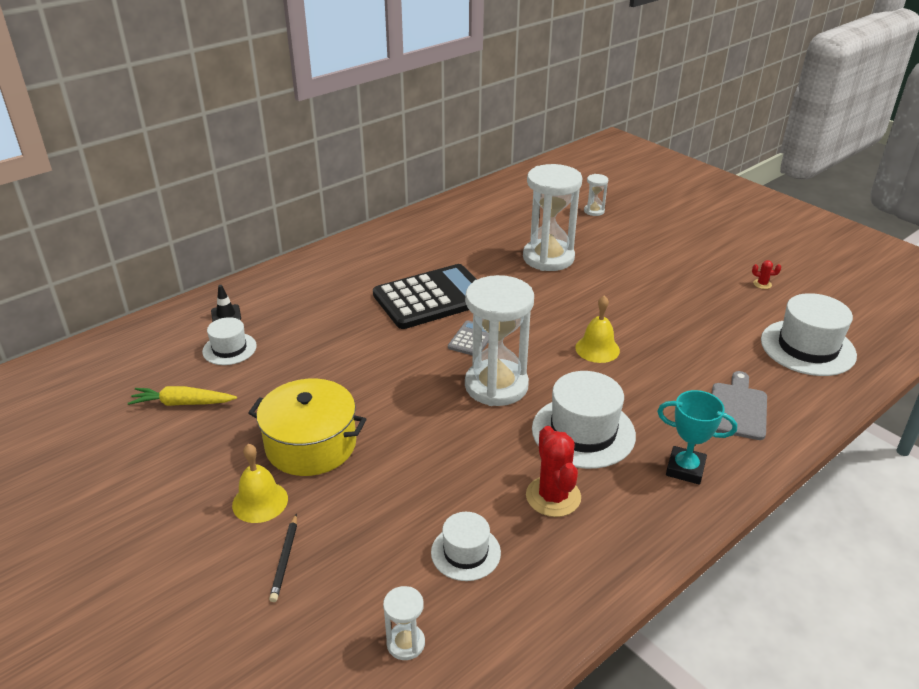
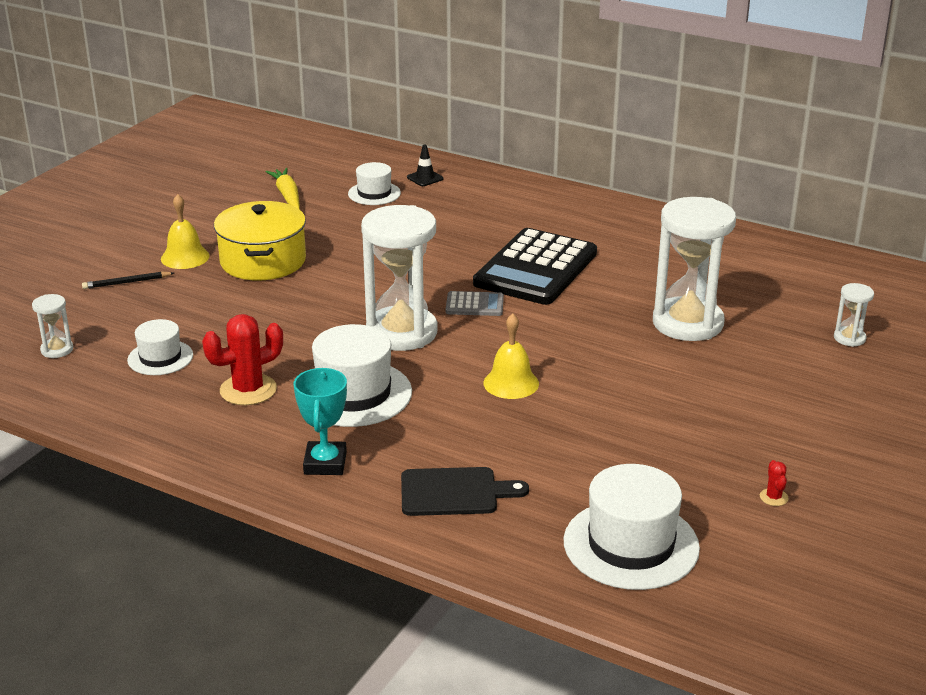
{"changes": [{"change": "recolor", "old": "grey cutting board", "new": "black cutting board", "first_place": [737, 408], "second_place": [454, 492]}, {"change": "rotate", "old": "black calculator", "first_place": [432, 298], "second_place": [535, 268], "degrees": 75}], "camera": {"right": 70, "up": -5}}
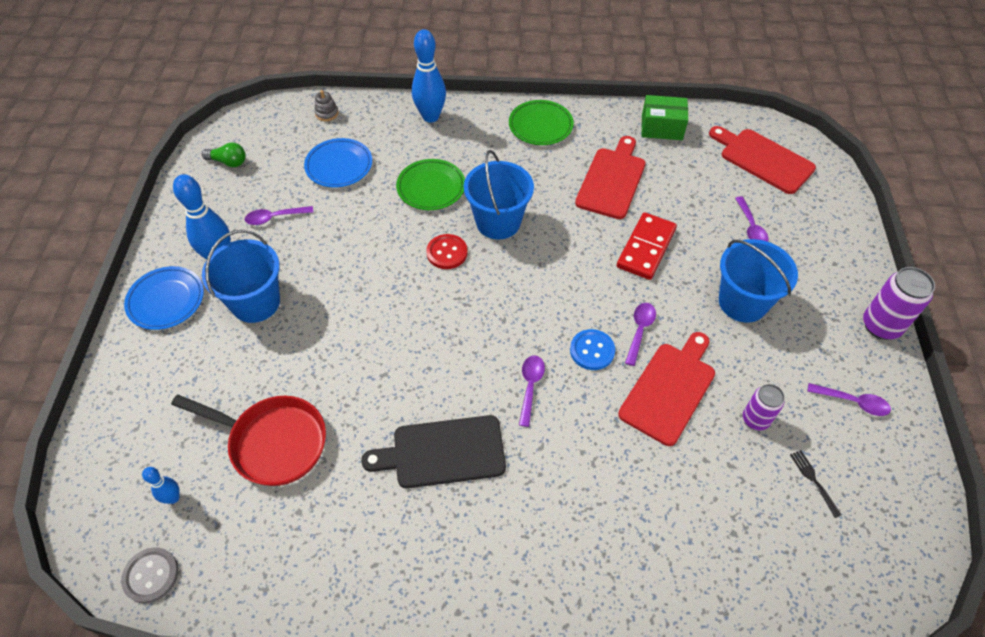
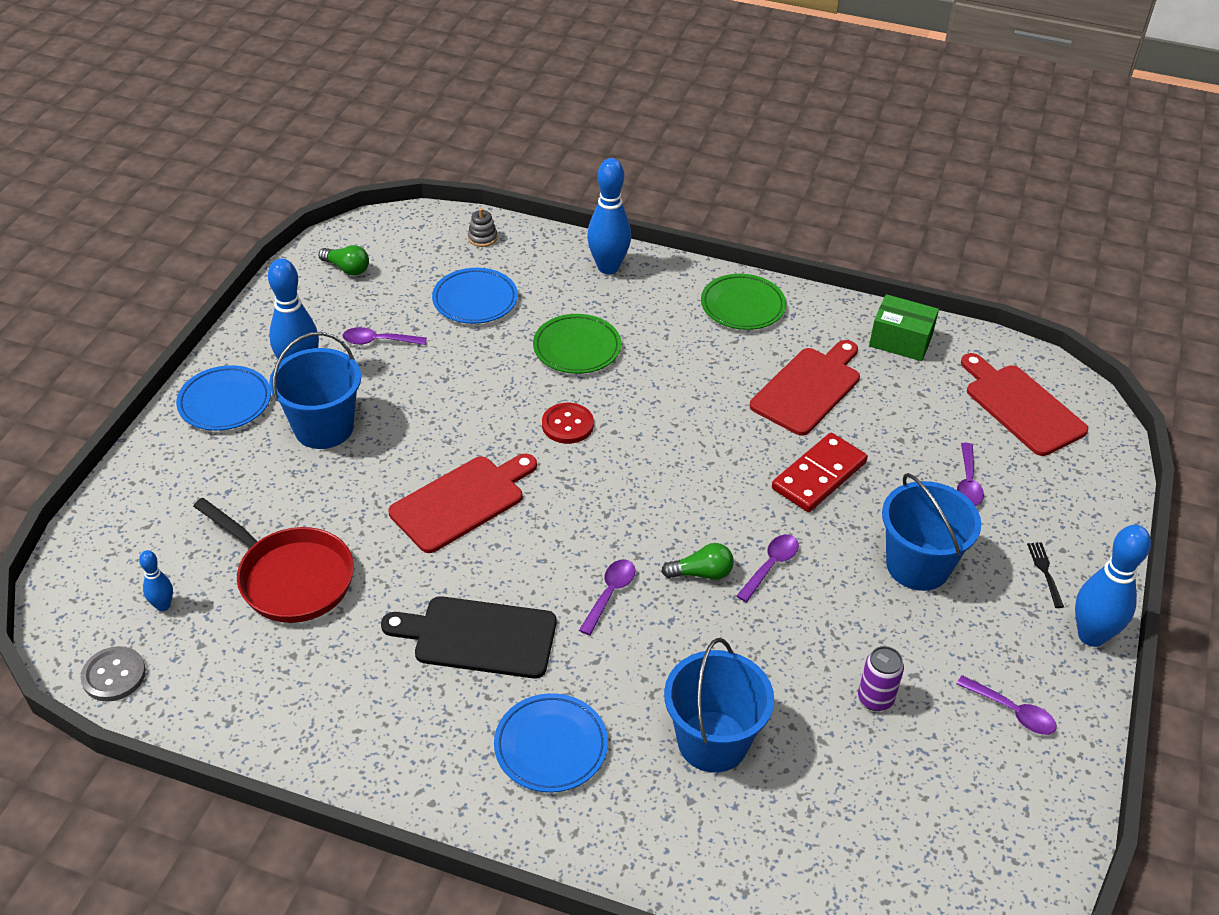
{"changes": [{"change": "insert", "new": "blue plate", "second_place": [551, 746]}, {"change": "move", "old": "blue bucket", "first_place": [498, 222], "second_place": [712, 741]}, {"change": "move", "old": "red cutting board", "first_place": [669, 389], "second_place": [461, 501]}, {"change": "move", "old": "black fork", "first_place": [813, 481], "second_place": [1045, 572]}, {"change": "replace", "old": "blue button", "new": "green light bulb", "first_place": [592, 350], "second_place": [701, 573]}, {"change": "replace", "old": "purple can", "new": "blue bowling pin", "first_place": [881, 326], "second_place": [1091, 636]}], "camera": {"right": 15, "up": -10}}
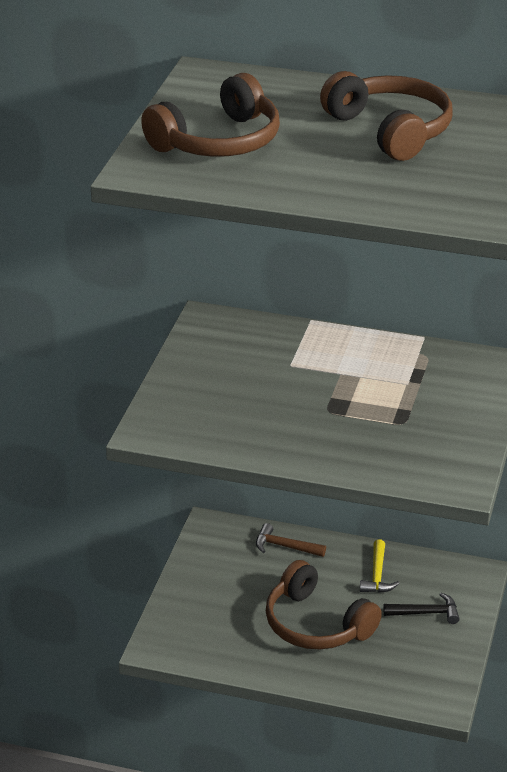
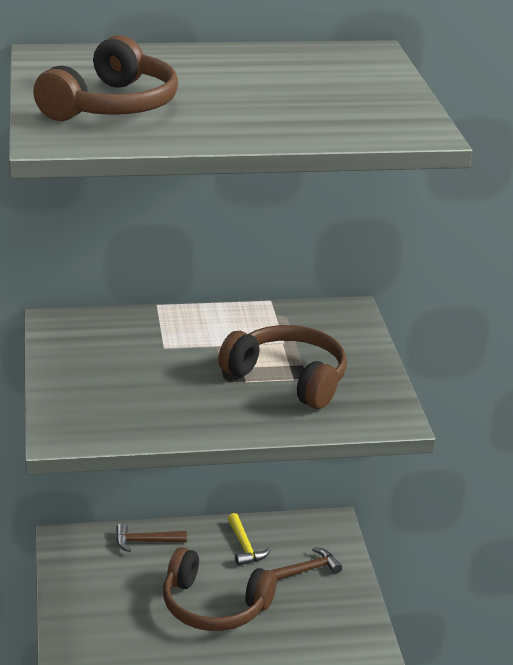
{"changes": [{"change": "move", "old": "brown headphones", "first_place": [391, 130], "second_place": [289, 378]}, {"change": "recolor", "old": "black hammer", "new": "brown hammer", "first_place": [426, 613], "second_place": [308, 570]}], "camera": {"right": -25, "up": -5}}
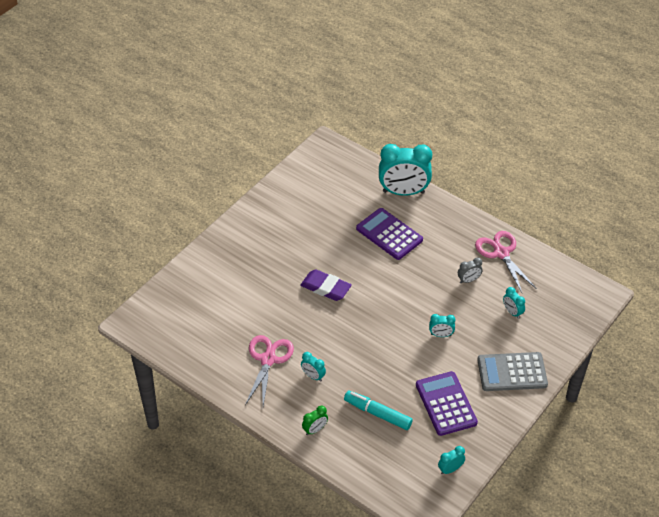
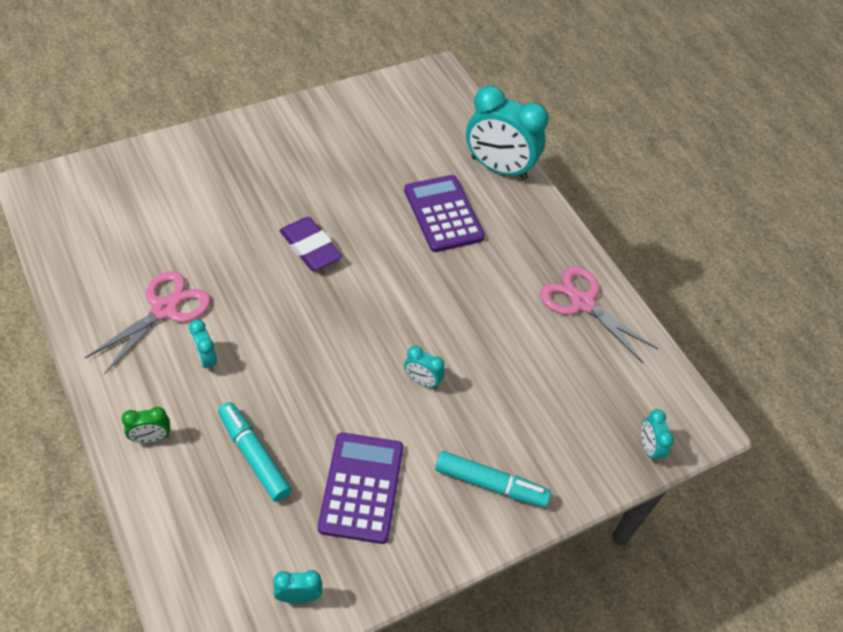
{"changes": [{"change": "delete", "old": "grey clock", "first_place": [468, 280]}, {"change": "move", "old": "turquoise clock", "first_place": [512, 312], "second_place": [649, 448]}, {"change": "replace", "old": "grey calculator", "new": "turquoise marker", "first_place": [512, 372], "second_place": [491, 484]}, {"change": "rotate", "old": "pink scissors", "first_place": [501, 253], "second_place": [582, 303], "degrees": -45}], "camera": {"right": 20, "up": 5}}
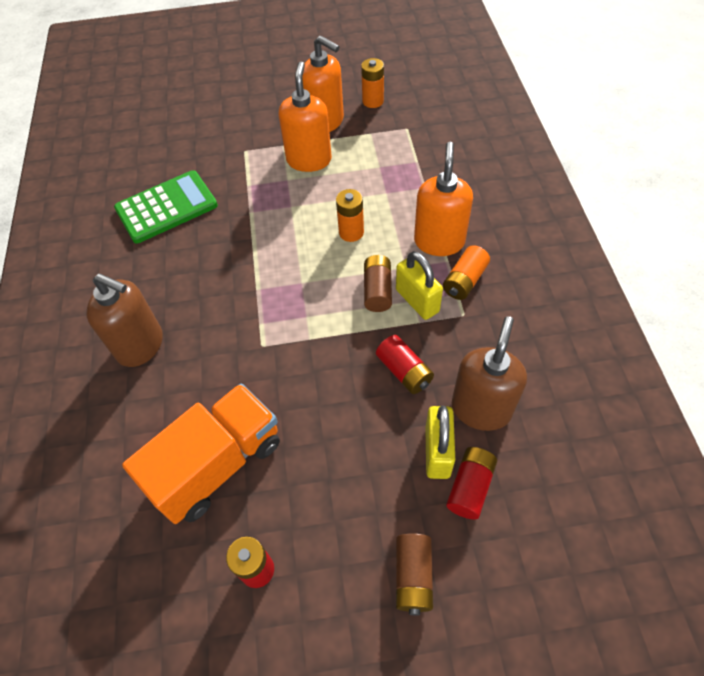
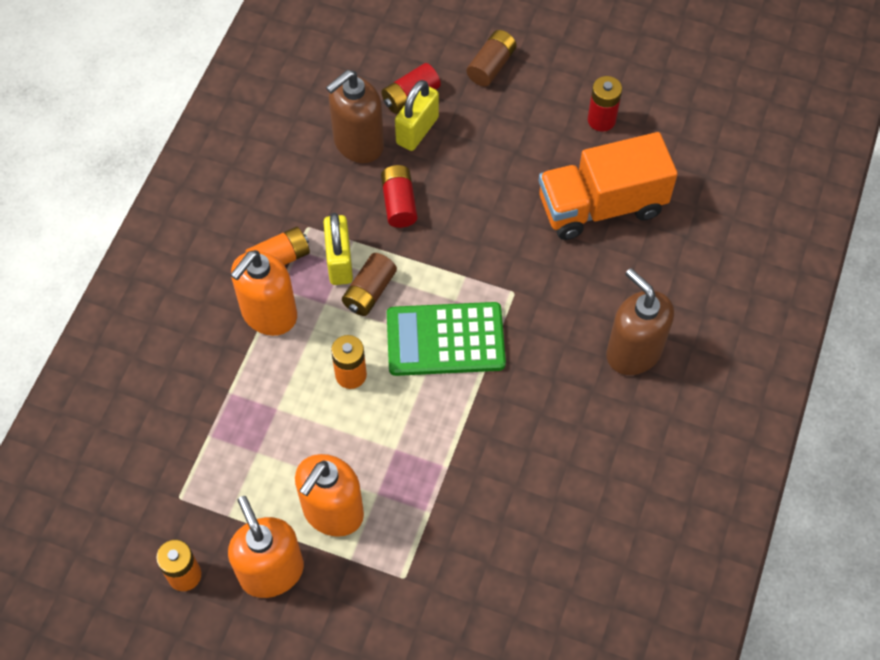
{"changes": [{"change": "move", "old": "green calculator", "first_place": [166, 207], "second_place": [445, 340]}], "camera": {"right": -155, "up": 5}}
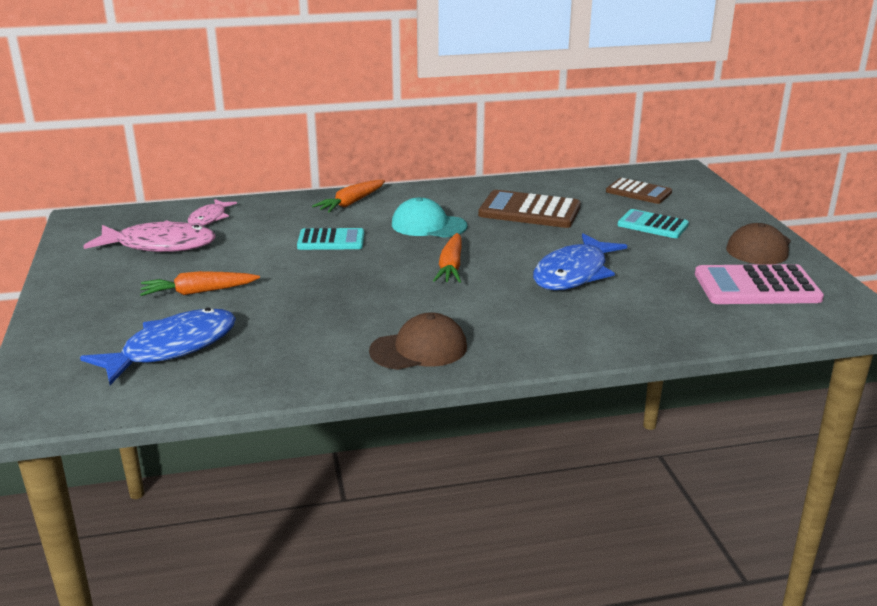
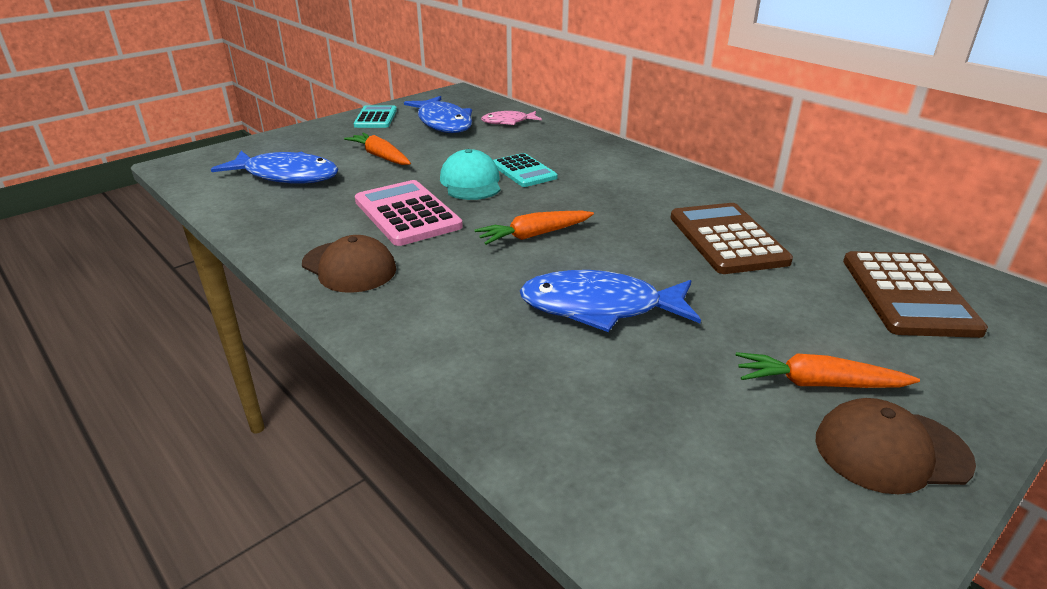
{"changes": [{"change": "move", "old": "orange carrot", "first_place": [351, 203], "second_place": [817, 384]}, {"change": "move", "old": "turquoise cap", "first_place": [428, 225], "second_place": [471, 182]}, {"change": "move", "old": "turquoise calculator", "first_place": [652, 225], "second_place": [376, 118]}, {"change": "move", "old": "pink calculator", "first_place": [756, 287], "second_place": [407, 214]}, {"change": "recolor", "old": "pink fish", "new": "blue fish", "first_place": [160, 245], "second_place": [443, 123]}, {"change": "resize", "old": "brown calculator", "first_place": [638, 192], "second_place": [908, 295], "factor": 1.55}], "camera": {"right": 60, "up": 5}}
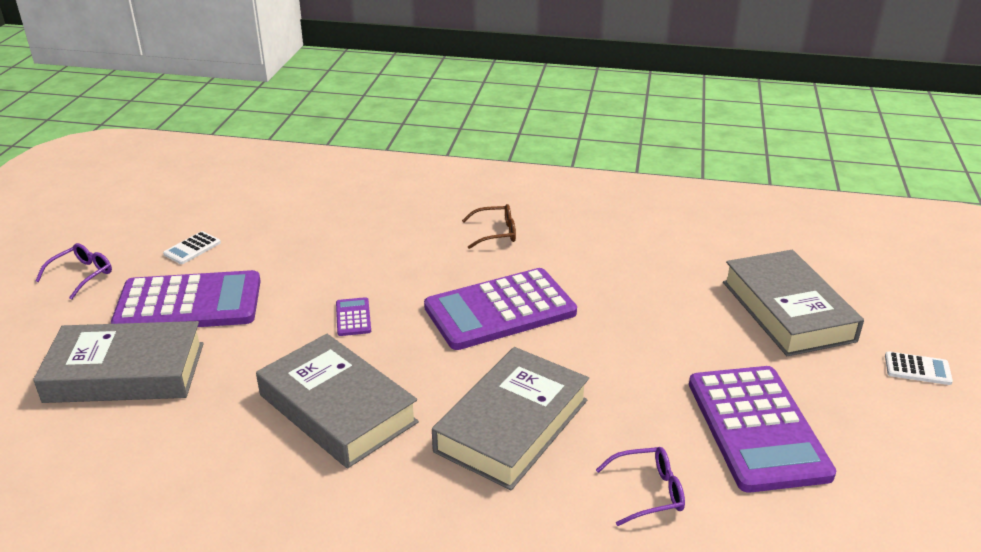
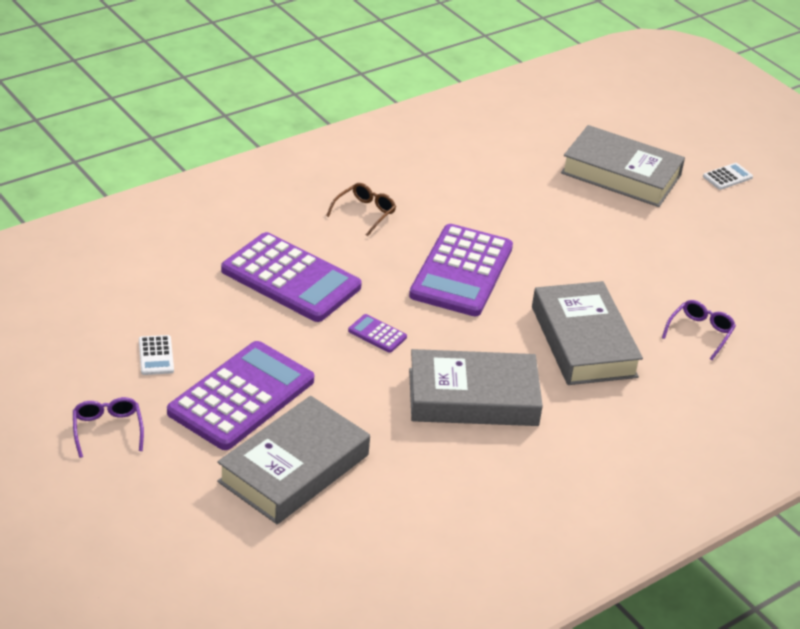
{"changes": [{"change": "move", "old": "purple calculator", "first_place": [757, 428], "second_place": [291, 279]}], "camera": {"right": -50, "up": 5}}
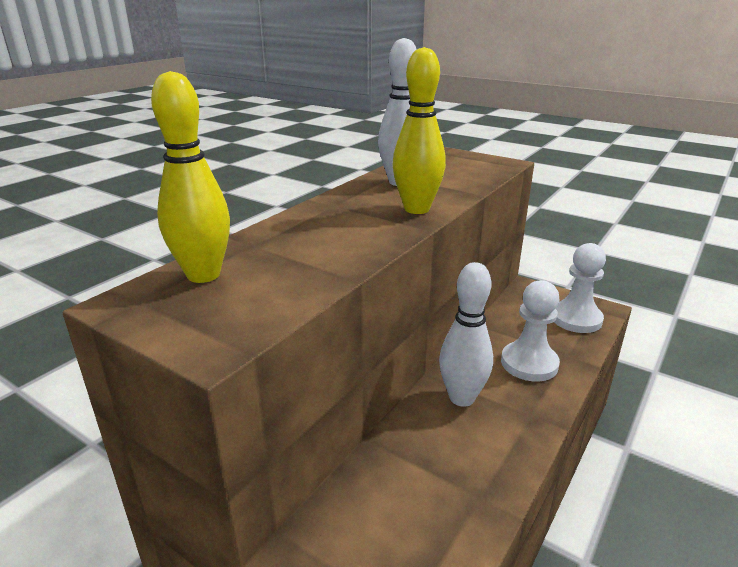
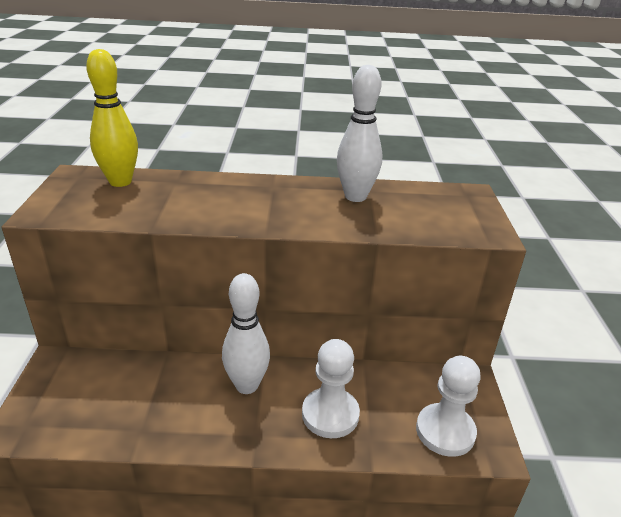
{"changes": [{"change": "delete", "old": "yellow bowling pin", "first_place": [416, 209]}], "camera": {"right": 55, "up": 5}}
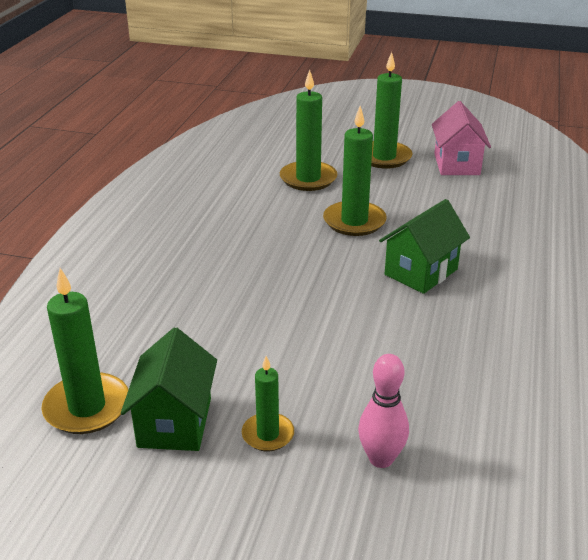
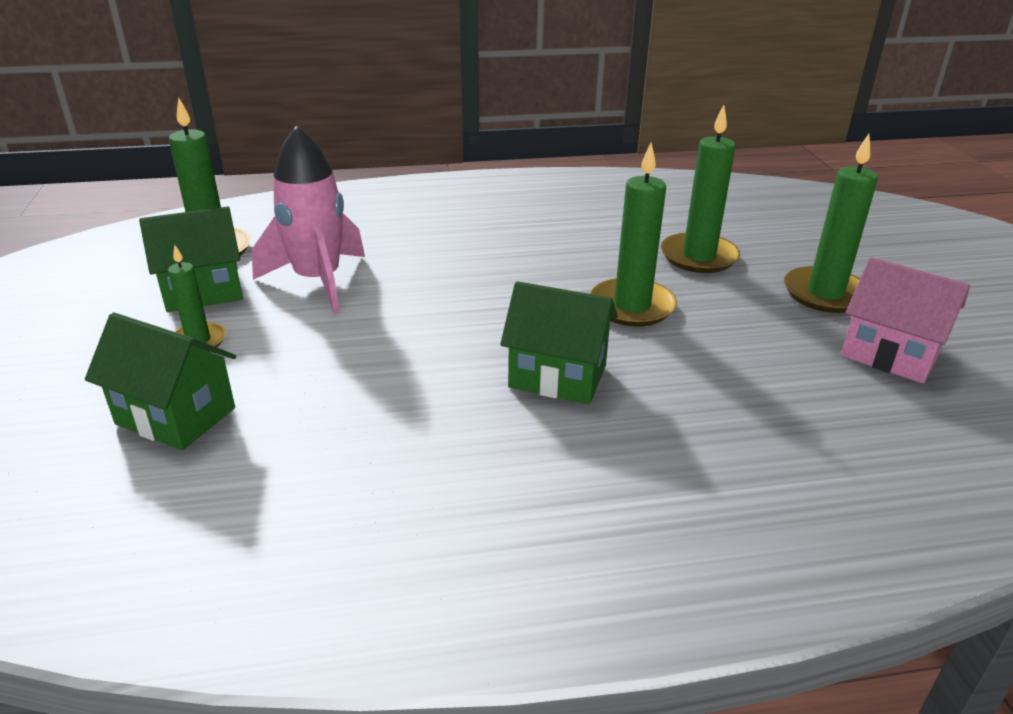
{"changes": [{"change": "insert", "new": "pink rocket", "second_place": [318, 281]}, {"change": "replace", "old": "pink bowling pin", "new": "green house", "first_place": [381, 459], "second_place": [176, 416]}, {"change": "rotate", "old": "pink house", "first_place": [456, 164], "second_place": [889, 354], "degrees": 60}], "camera": {"right": 65, "up": 0}}
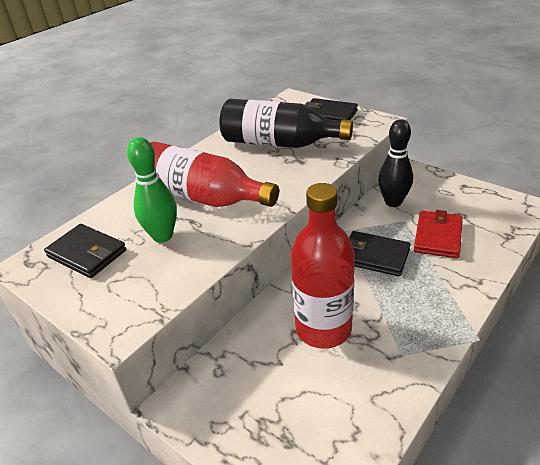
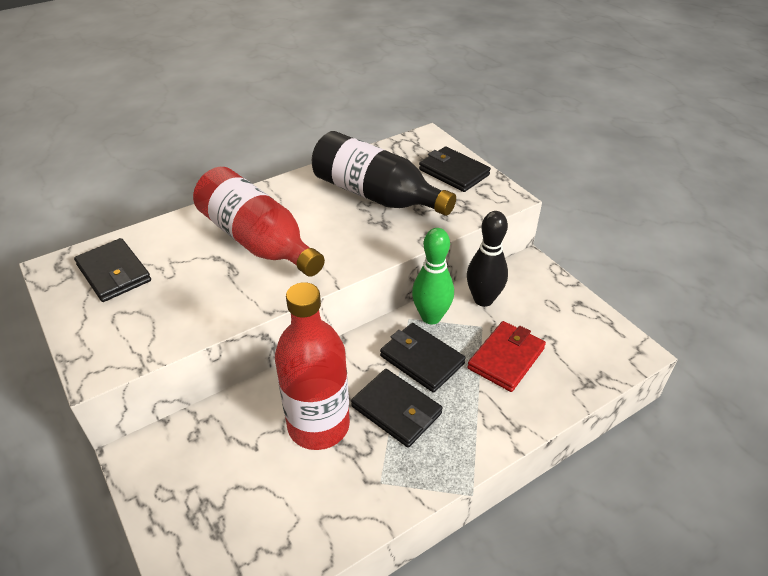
{"changes": [{"change": "insert", "new": "black wallet", "second_place": [396, 410]}, {"change": "move", "old": "green bowling pin", "first_place": [162, 236], "second_place": [431, 317]}], "camera": {"right": 15, "up": 5}}
